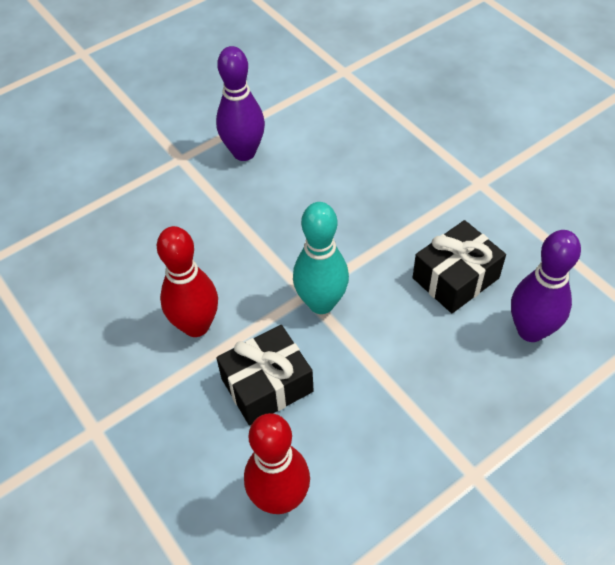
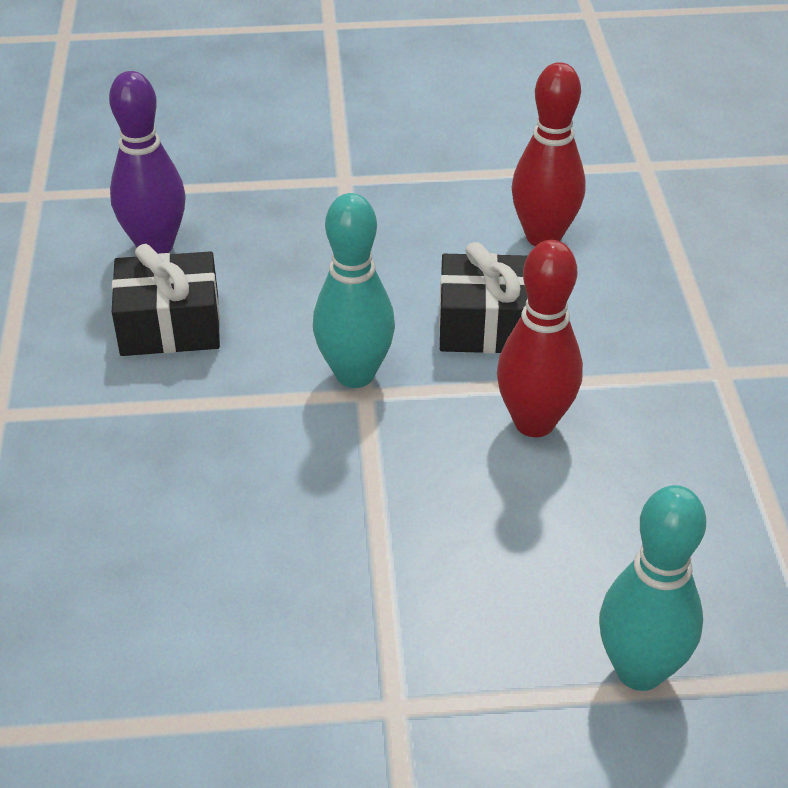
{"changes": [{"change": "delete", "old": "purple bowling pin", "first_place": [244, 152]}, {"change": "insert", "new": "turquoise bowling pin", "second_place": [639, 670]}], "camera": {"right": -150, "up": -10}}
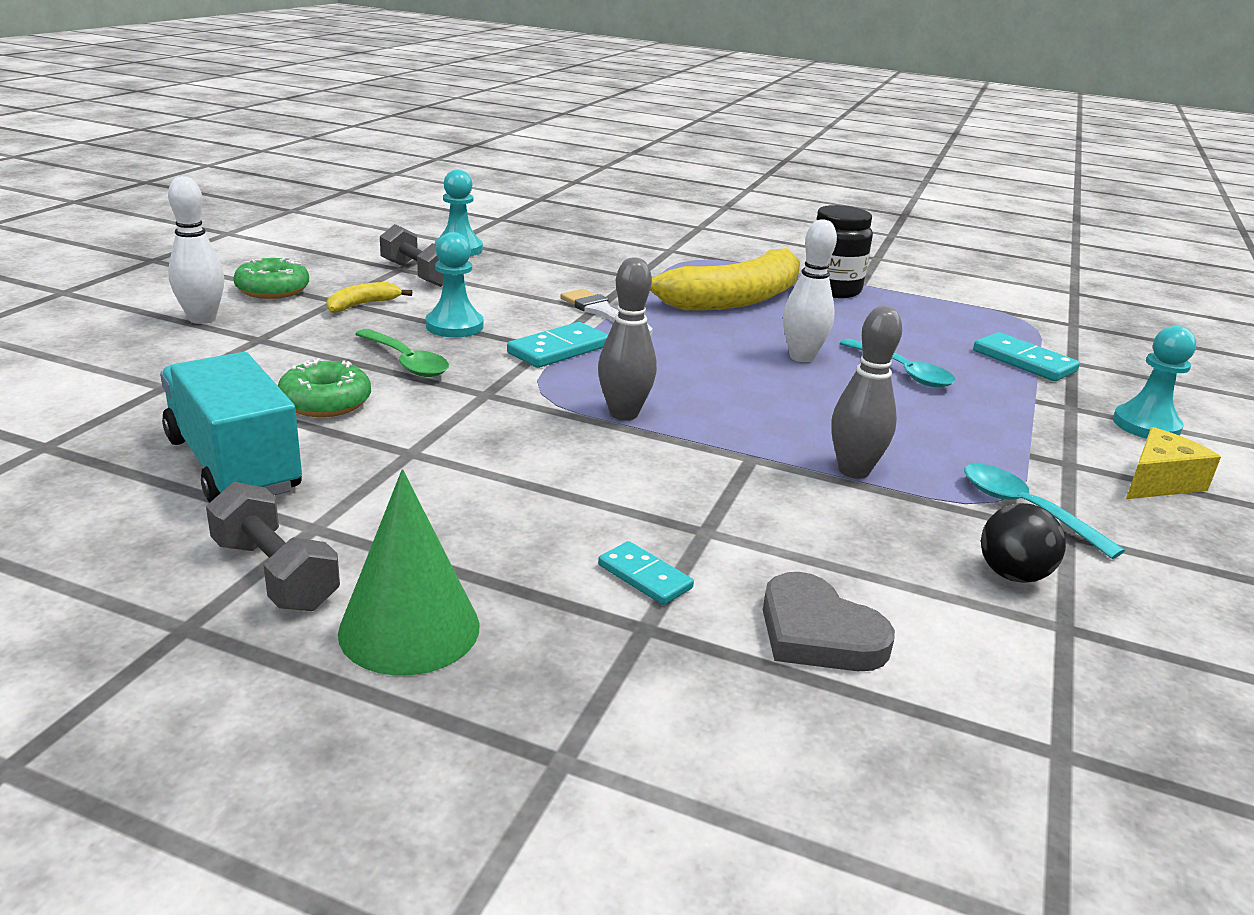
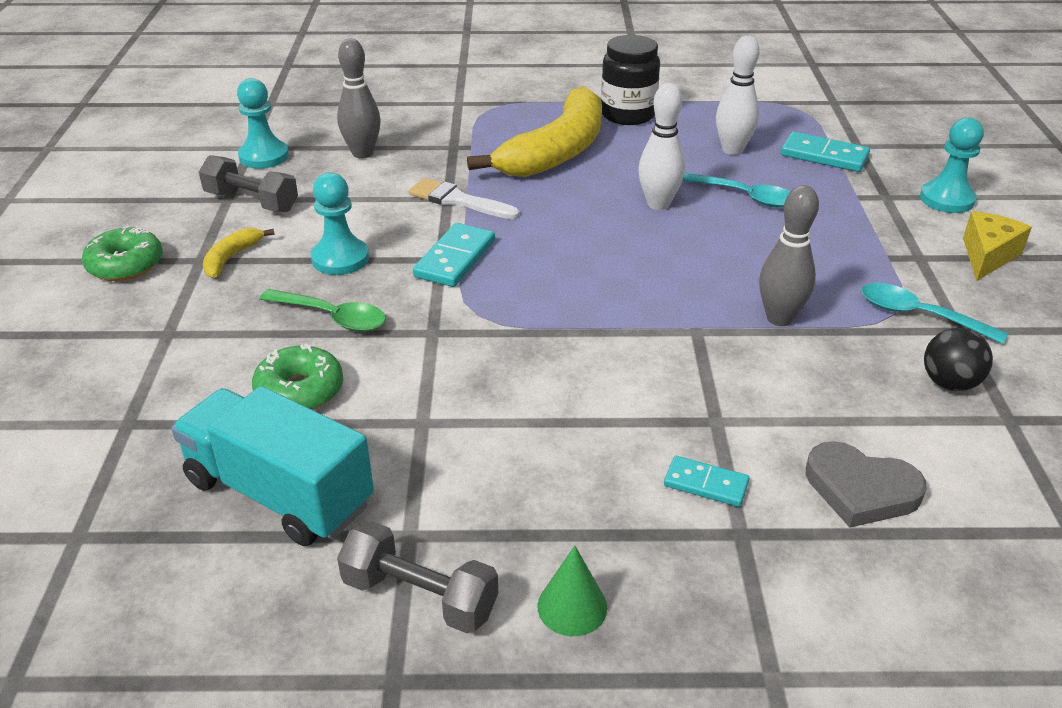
{"changes": [{"change": "move", "old": "white bowling pin", "first_place": [202, 319], "second_place": [732, 150]}, {"change": "move", "old": "grey bowling pin", "first_place": [624, 414], "second_place": [362, 153]}, {"change": "resize", "old": "green cone", "first_place": [409, 629], "second_place": [572, 606], "factor": 0.58}], "camera": {"right": -20, "up": 10}}
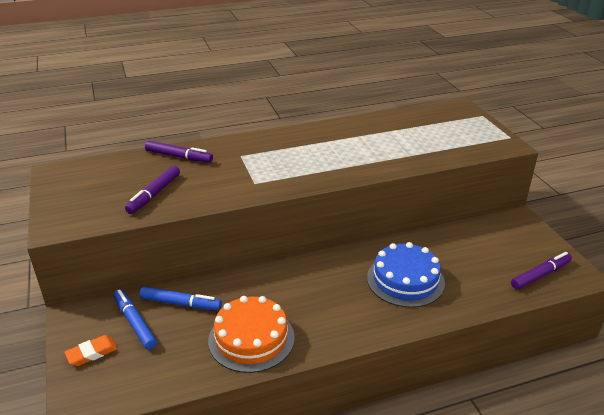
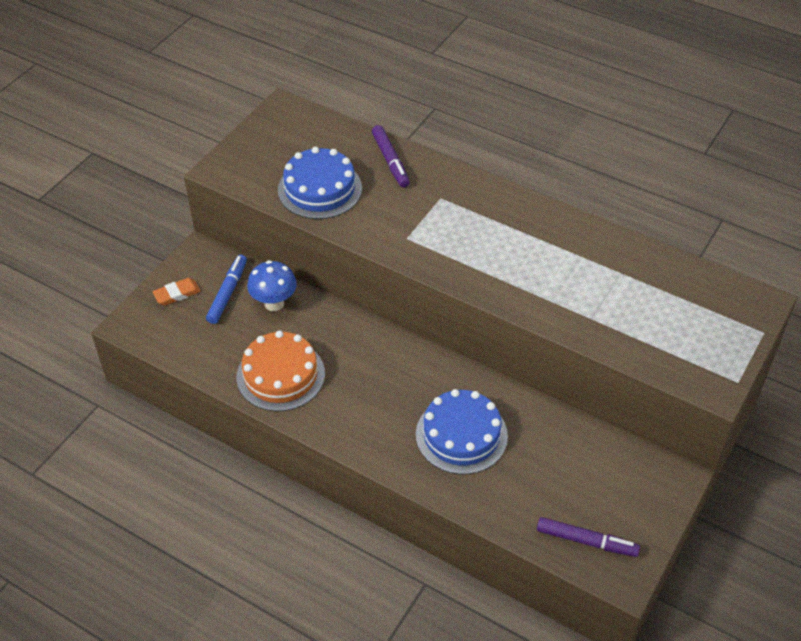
{"changes": [{"change": "replace", "old": "purple marker", "new": "blue cake", "first_place": [154, 194], "second_place": [320, 189]}, {"change": "replace", "old": "blue marker", "new": "blue mushroom", "first_place": [181, 303], "second_place": [274, 303]}, {"change": "rotate", "old": "orange eraser", "first_place": [92, 353], "second_place": [177, 294], "degrees": -45}], "camera": {"right": 50, "up": 15}}
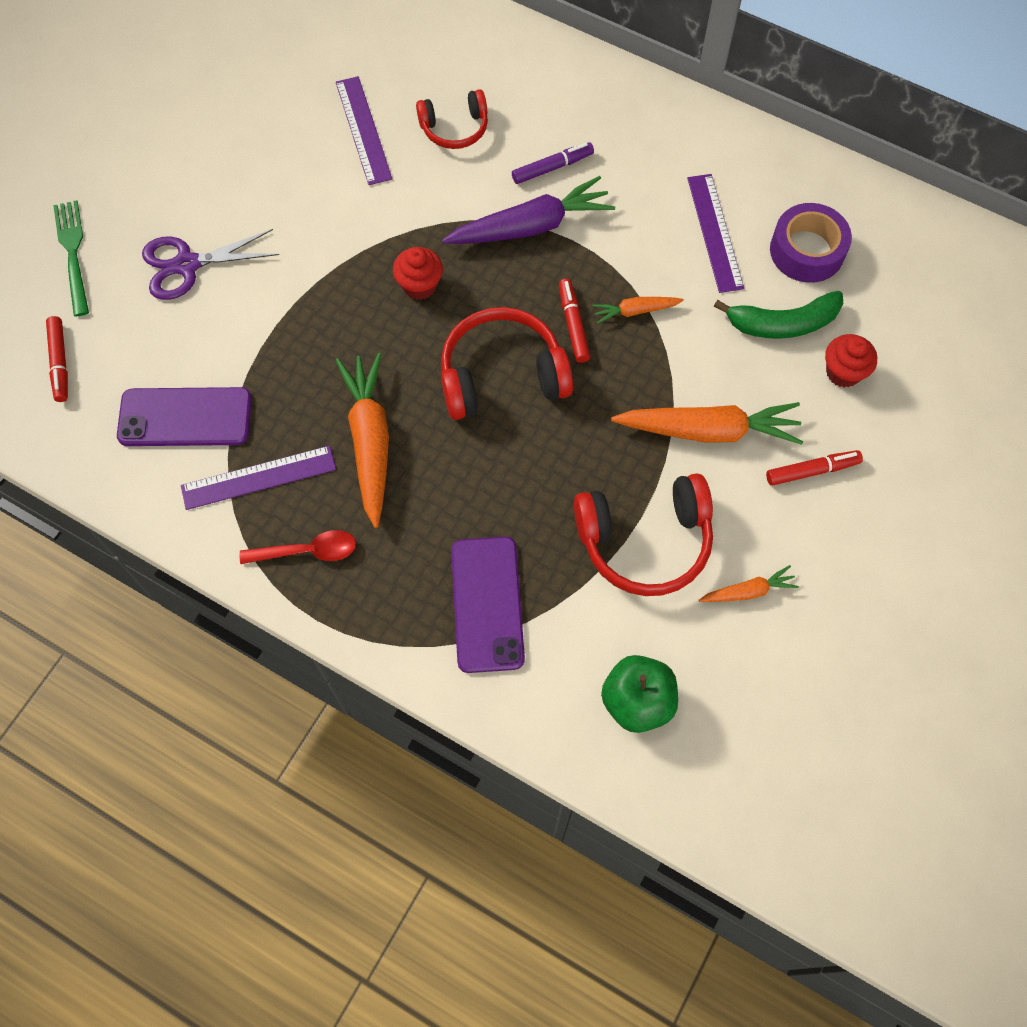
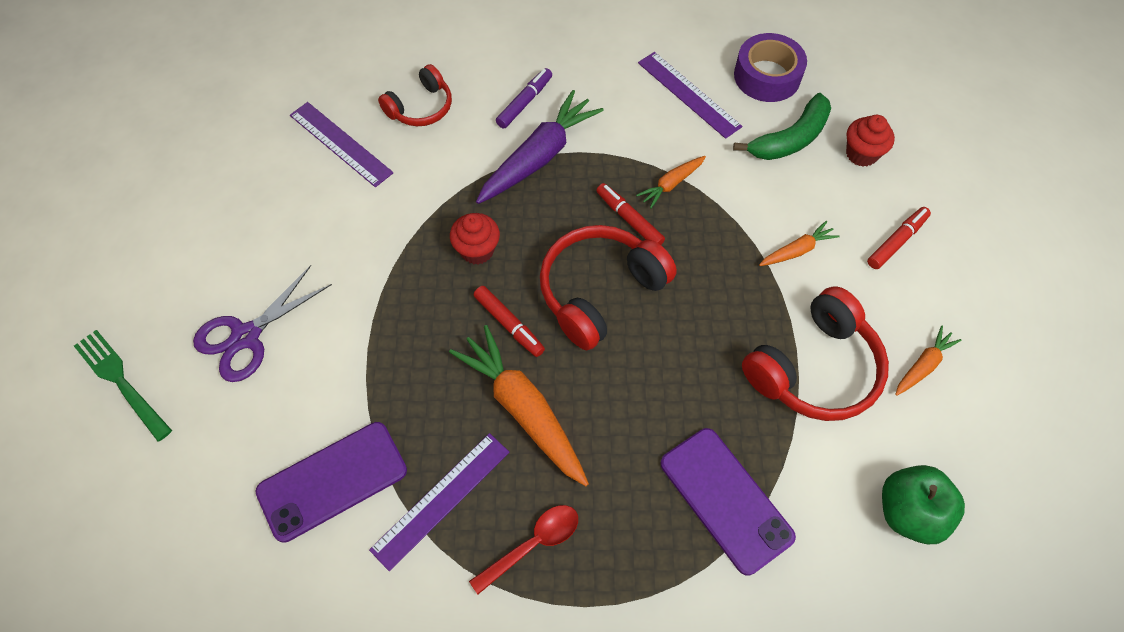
{"changes": [{"change": "move", "old": "red marker", "first_place": [60, 362], "second_place": [509, 324]}, {"change": "resize", "old": "orange carrot", "first_place": [709, 430], "second_place": [797, 250], "factor": 0.51}], "camera": {"right": -30, "up": -5}}
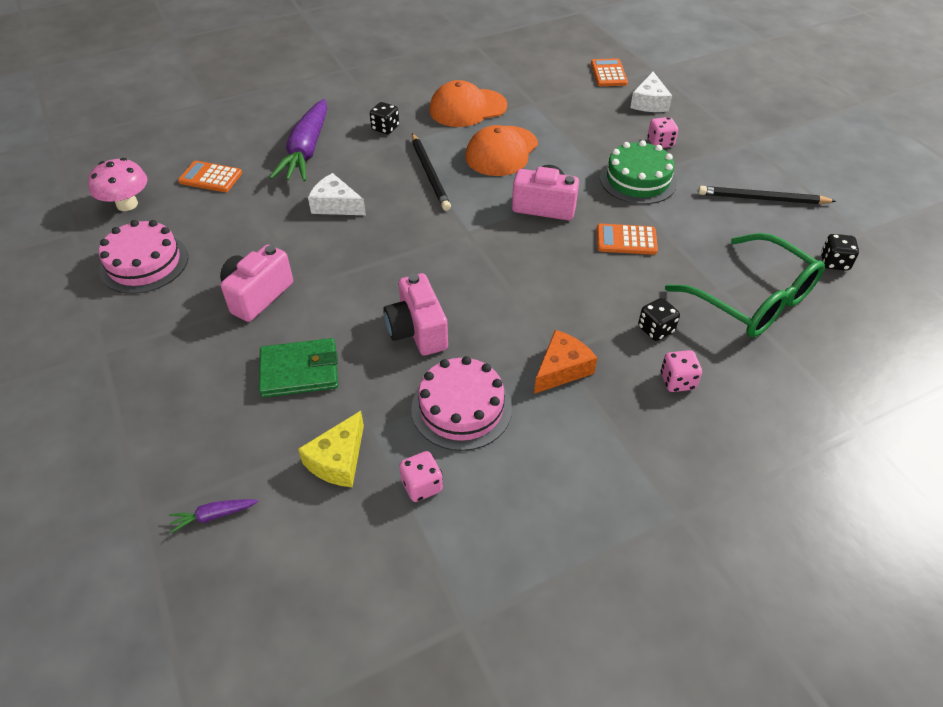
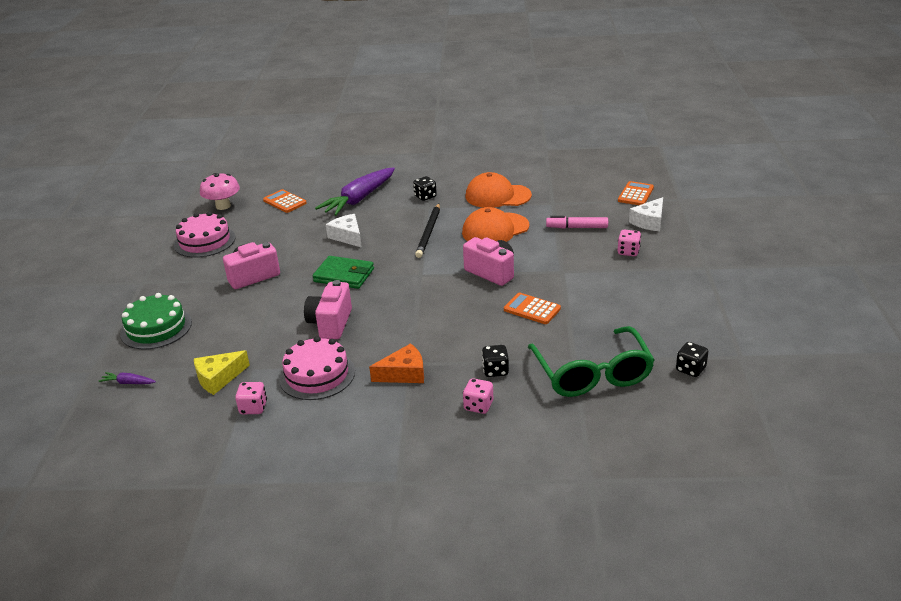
{"changes": [{"change": "delete", "old": "black pencil", "first_place": [762, 199]}, {"change": "insert", "new": "pink marker", "second_place": [577, 227]}, {"change": "move", "old": "green wallet", "first_place": [299, 371], "second_place": [344, 275]}, {"change": "move", "old": "green cake", "first_place": [638, 180], "second_place": [156, 328]}], "camera": {"right": 30, "up": -15}}
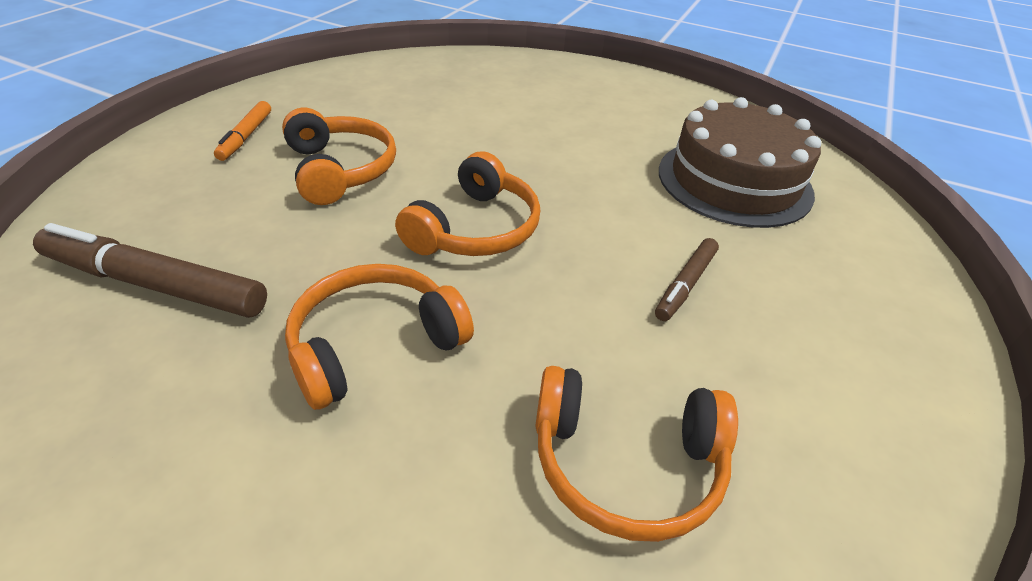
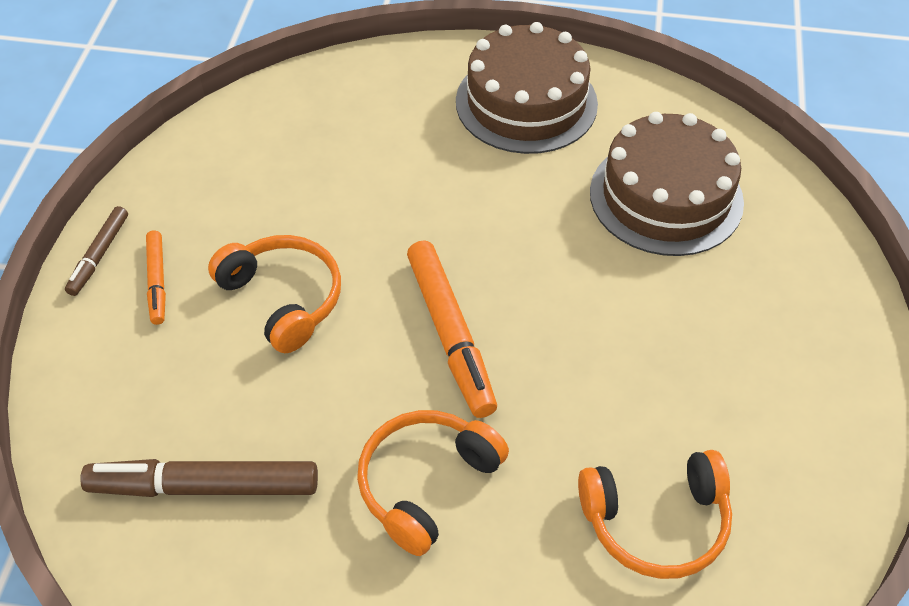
{"changes": [{"change": "insert", "new": "brown cake", "second_place": [526, 102]}, {"change": "move", "old": "brown marker", "first_place": [686, 285], "second_place": [99, 255]}, {"change": "replace", "old": "orange headphones", "new": "orange marker", "first_place": [475, 229], "second_place": [450, 334]}], "camera": {"right": -15, "up": 10}}
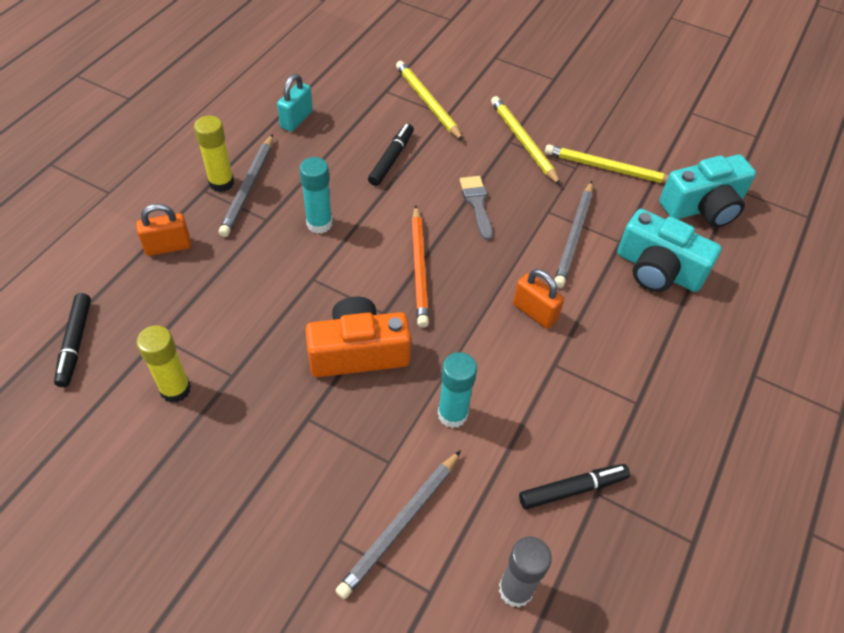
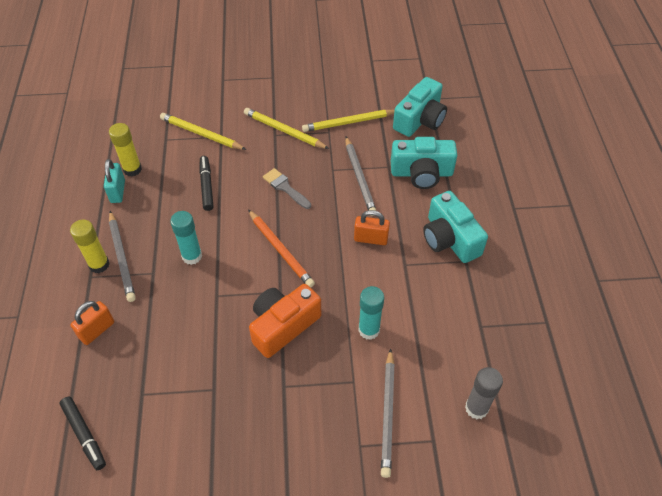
{"changes": [{"change": "delete", "old": "black marker", "first_place": [572, 489]}, {"change": "insert", "new": "turquoise camera", "second_place": [449, 239]}, {"change": "move", "old": "yellow glue stick", "first_place": [175, 389], "second_place": [132, 169]}], "camera": {"right": -30, "up": 0}}
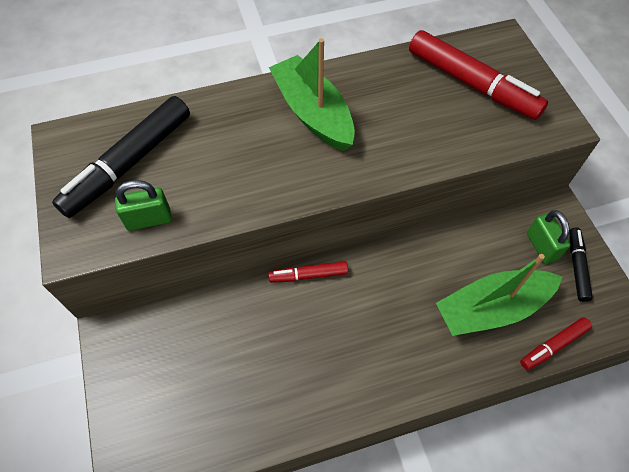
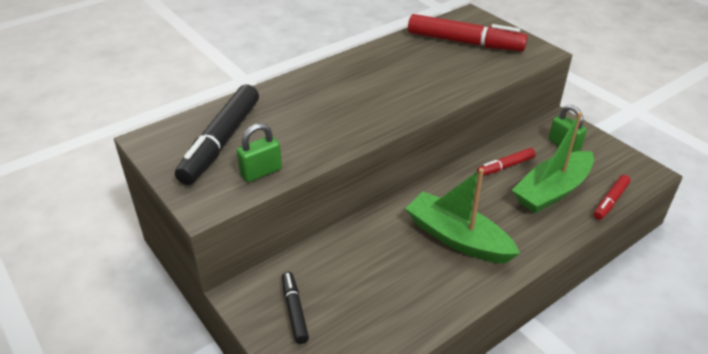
{"changes": [{"change": "move", "old": "red marker", "first_place": [308, 275], "second_place": [505, 166]}, {"change": "move", "old": "green boat", "first_place": [312, 113], "second_place": [457, 238]}, {"change": "move", "old": "black marker", "first_place": [576, 266], "second_place": [294, 311]}], "camera": {"right": -20, "up": -20}}
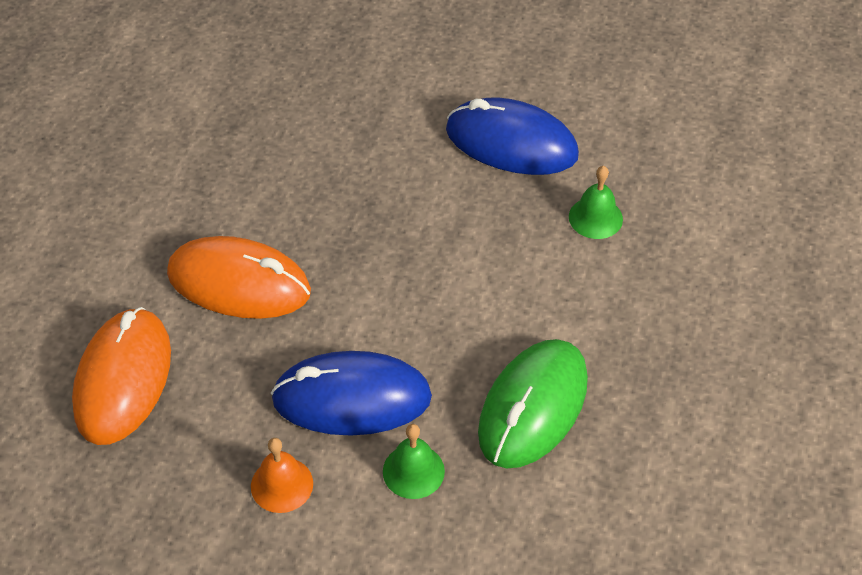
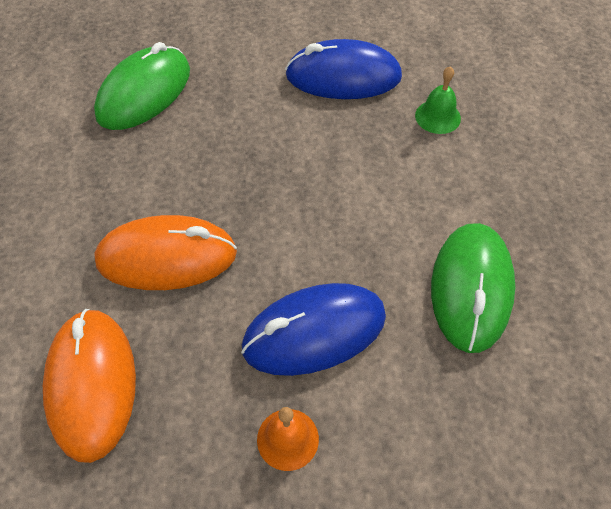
{"changes": [{"change": "delete", "old": "green bell", "first_place": [413, 471]}, {"change": "insert", "new": "green mouse", "second_place": [144, 93]}], "camera": {"right": -20, "up": 5}}
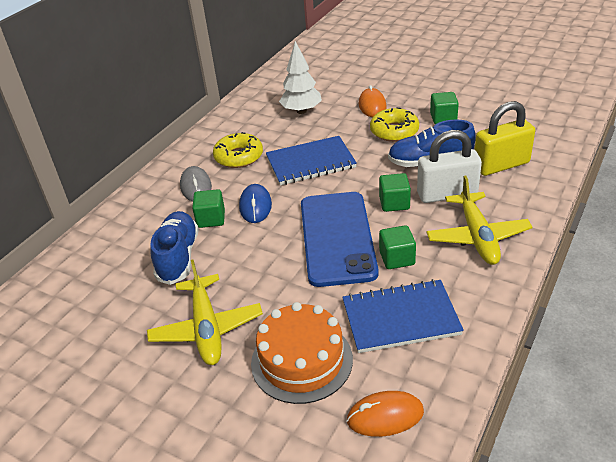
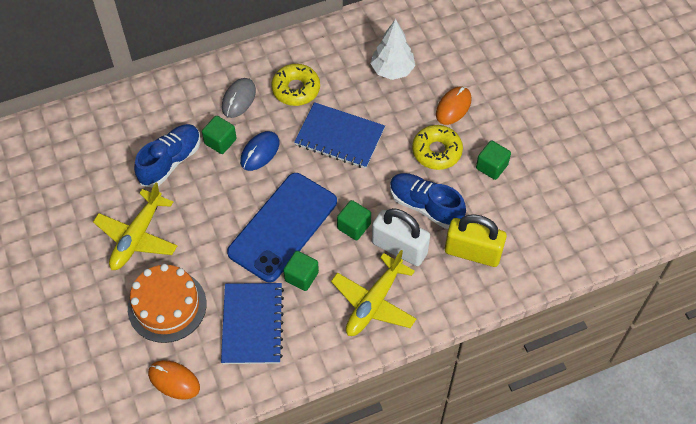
{"changes": [{"change": "rotate", "old": "blue notebook", "first_place": [400, 318], "second_place": [252, 324], "degrees": 60}], "camera": {"right": 35, "up": 20}}
